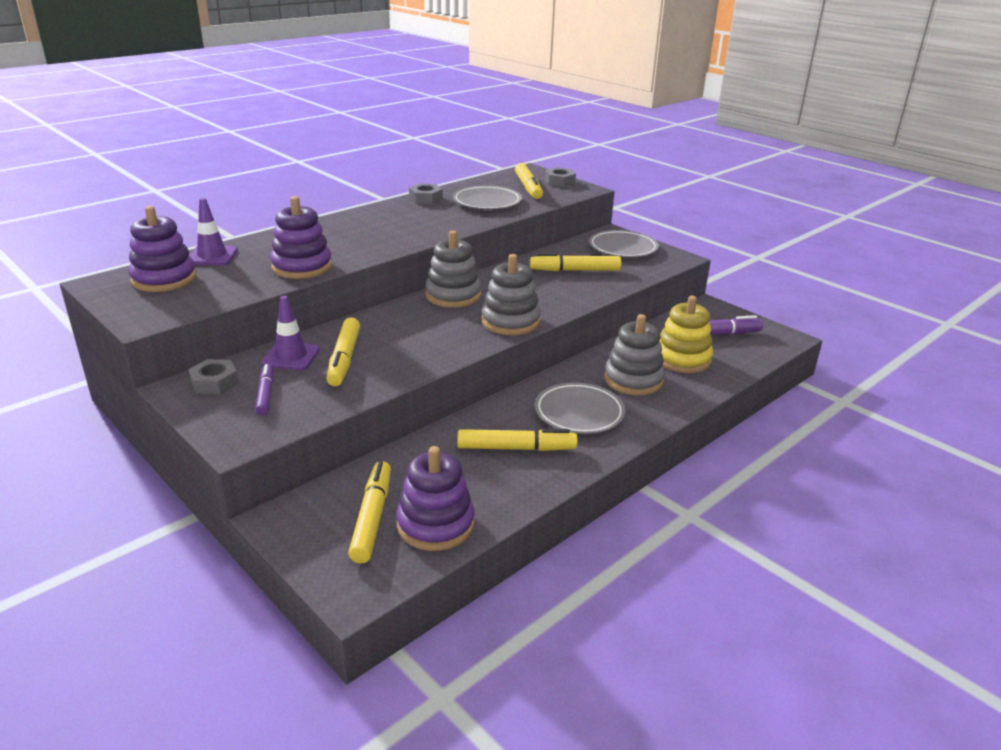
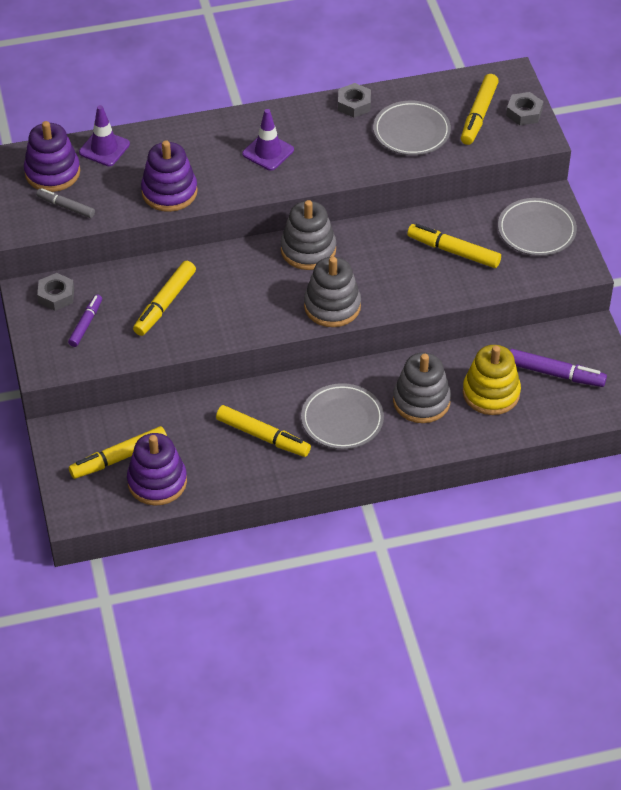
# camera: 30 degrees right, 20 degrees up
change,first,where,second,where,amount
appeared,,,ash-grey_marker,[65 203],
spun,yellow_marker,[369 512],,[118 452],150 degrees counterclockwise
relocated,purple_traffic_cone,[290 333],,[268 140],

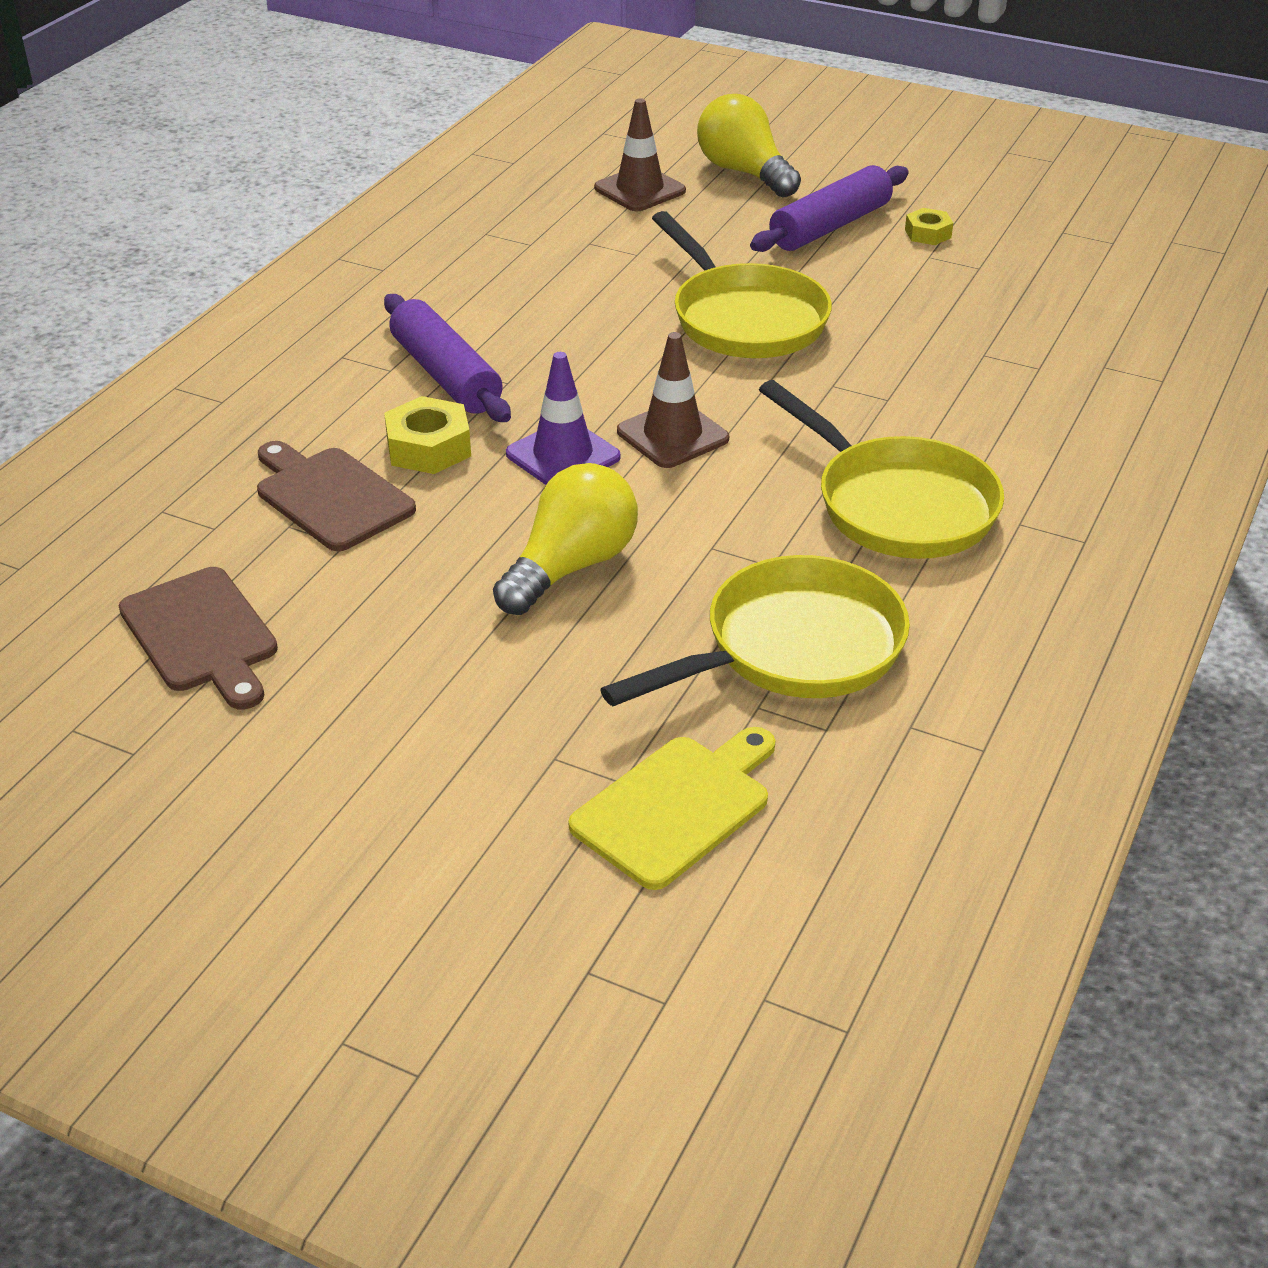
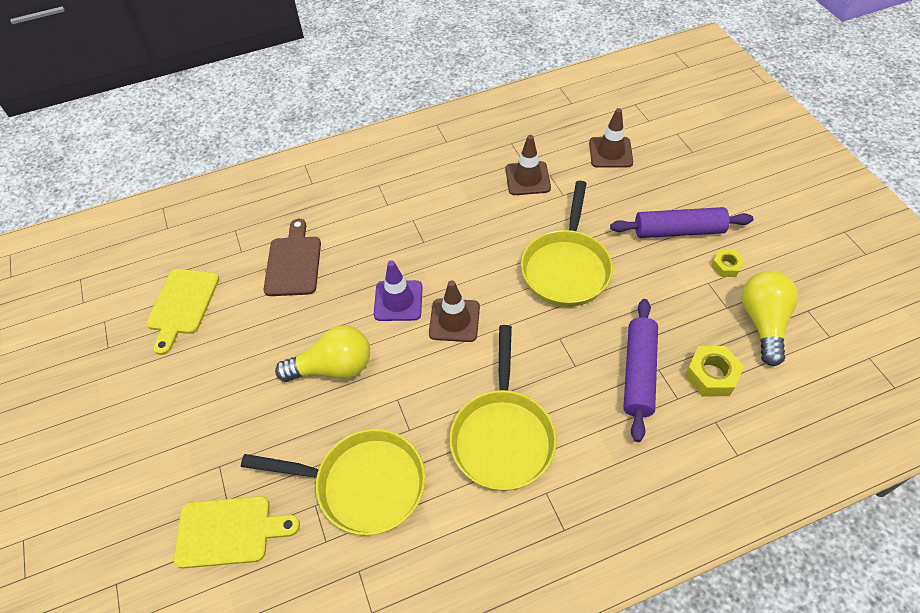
# camera: 45 degrees right, 15 degrees up
change,first,where,second,where,amount
colour,brown_cutting_board,[198 638],yellow_cutting_board,[182 312],
appeared,,,brown_traffic_cone,[528 165],
relocated,purple_dough_roller,[447 358],,[640 370],
relocated,yellow_hexagon_nut,[427 435],,[714 371],
relocated,yellow_lightbulb,[749 146],,[770 318],

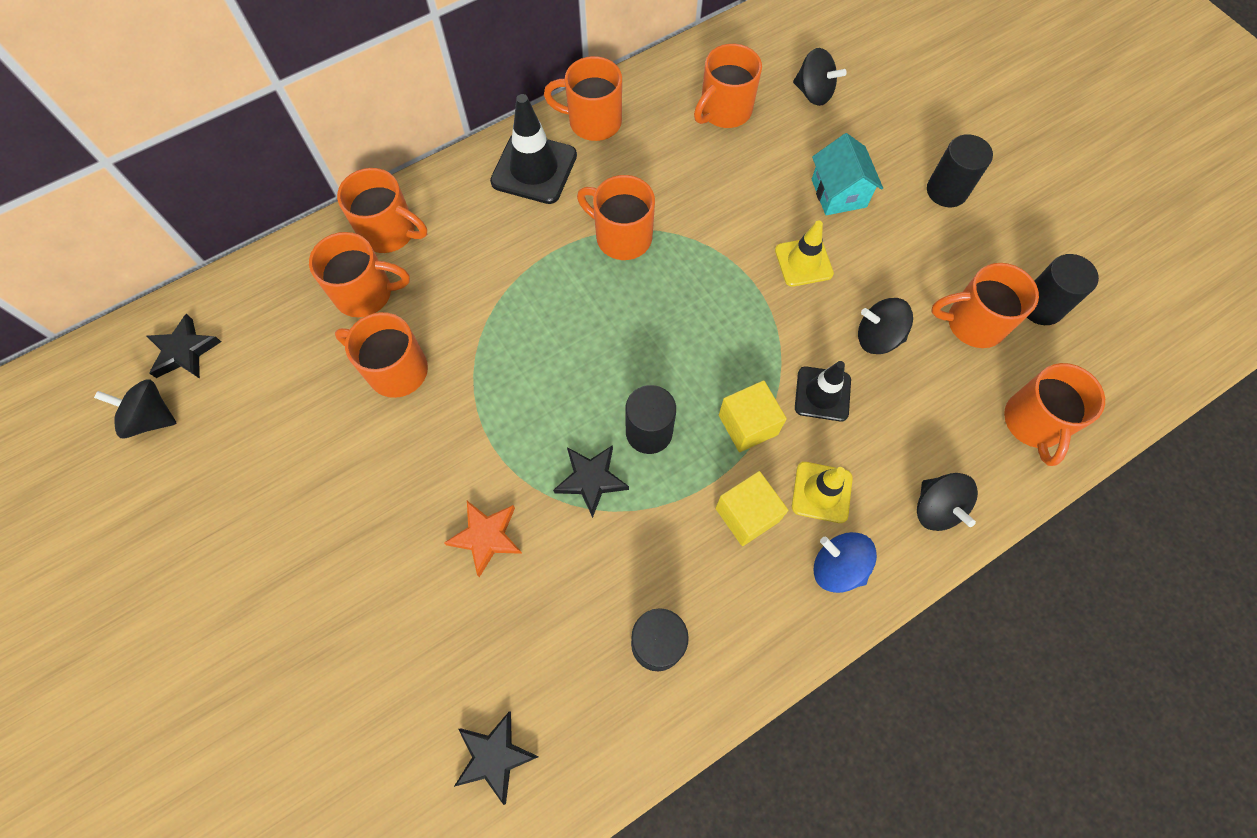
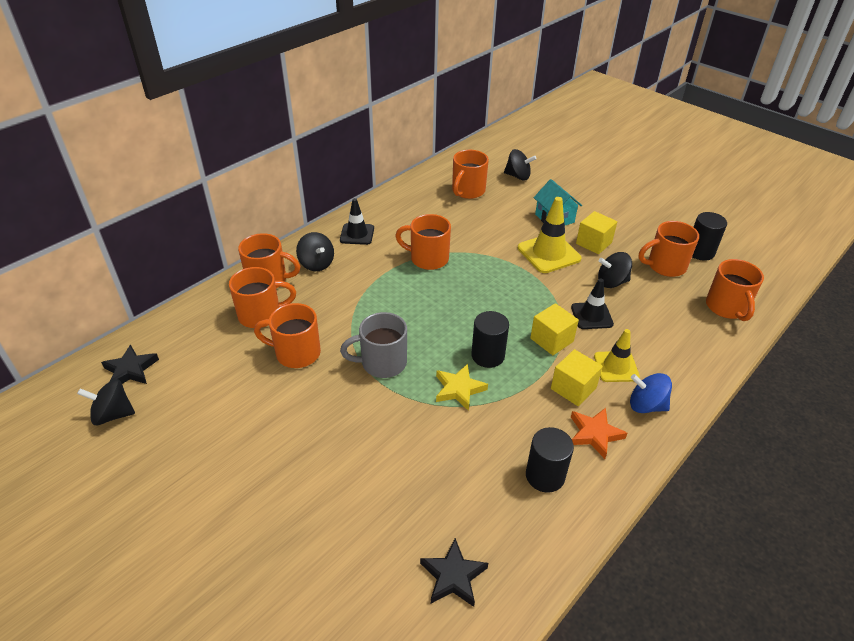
# camera: 15 degrees left, 25 degrees down
change,first,where,second,where,amount
relocated,ebony_whirligig,[947 502],,[315 251],
size,ebony_traffic_cone,[533 149],,[357 221],x0.66
appeared,,,ash-grey_mug,[373 345],
colour,ebony_five-pointed_star,[591 481],yellow_five-pointed_star,[462 387],
size,yellow_traffic_cone,[804 253],,[549 235],x1.53
relocated,bright_orange_five-pointed_star,[483 539],,[599 433],
appeared,,,yellow_solid_cube,[596 232],
missing,bright_orange_mug,[583 98],,,
missing,ebony_cylinder,[960 170],,,

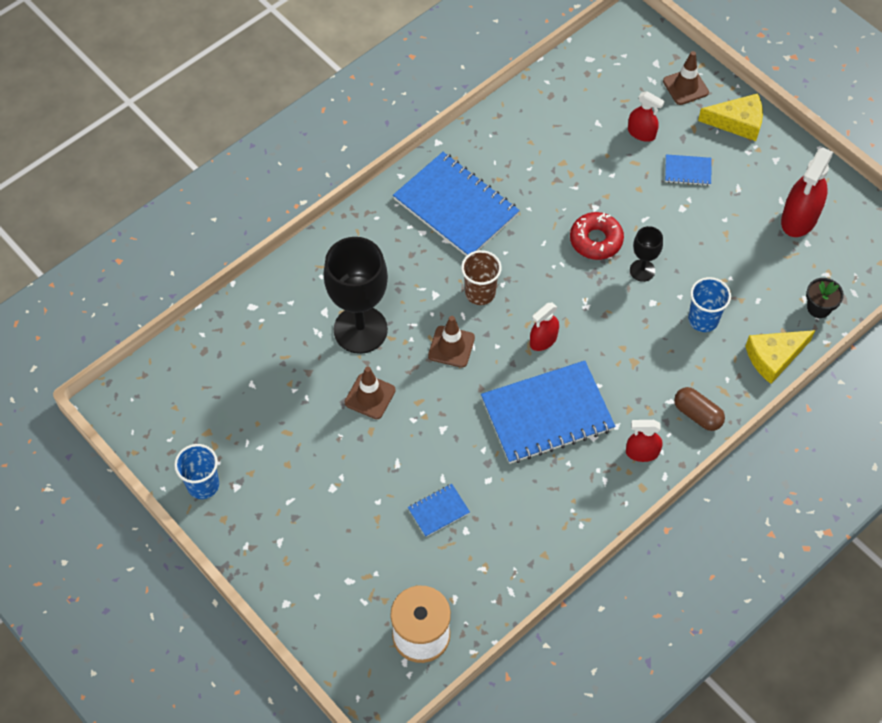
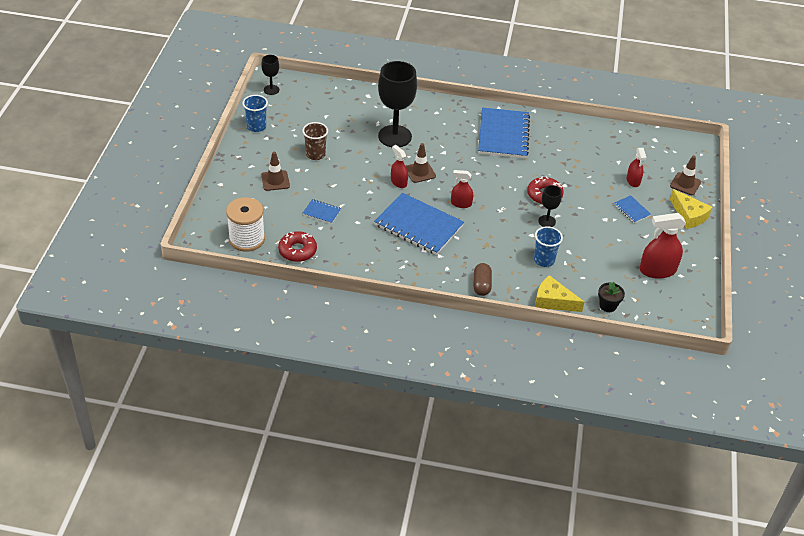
# camera: 50 degrees right, 15 degrees down
change,first,where,second,where,amount
appeared,,,ebony_chalice,[270 75],
relocated,brown_traffic_cone,[370 392],,[275 171],
appeared,,,scarlet_doughnut,[297 246],
relocated,brown_cup,[481 277],,[315 141],
relocated,scarlet_sprayer,[644 441],,[399 166],

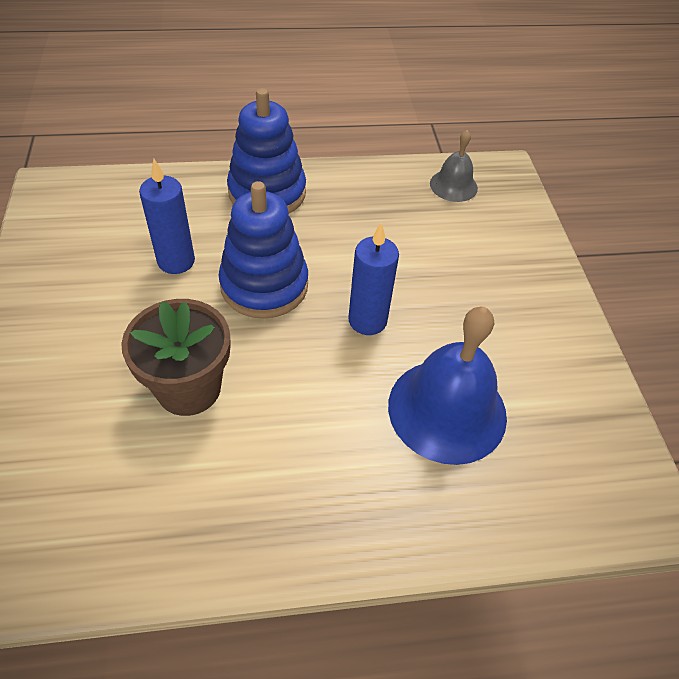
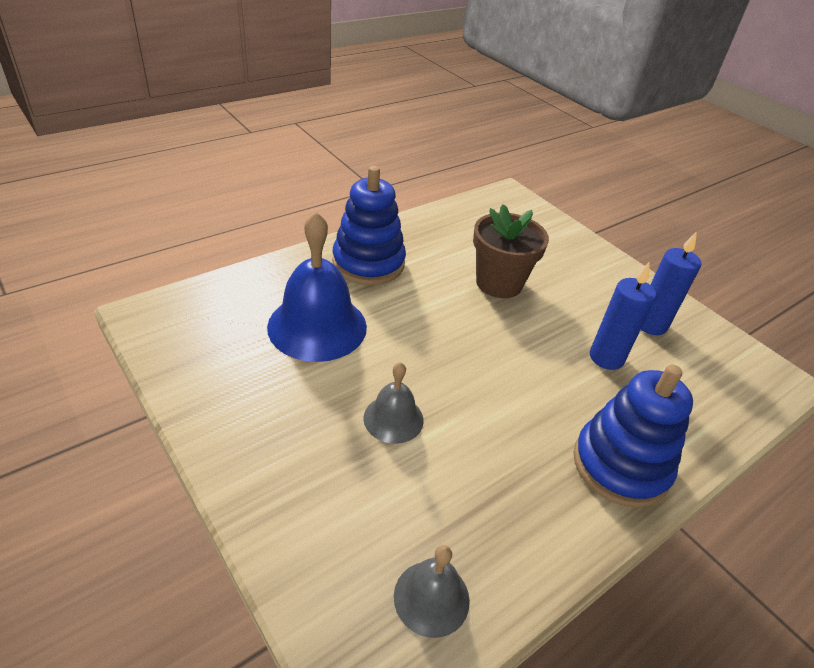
# camera: 150 degrees right, 10 degrees down
change,first,where,second,where,amount
relocated,royal_blue_stacking_toy,[263 250],,[369 225],
appeared,,,ash-grey_school_bell,[393 403],
relocated,royal_blue_wax_candle,[373 279],,[671 283],

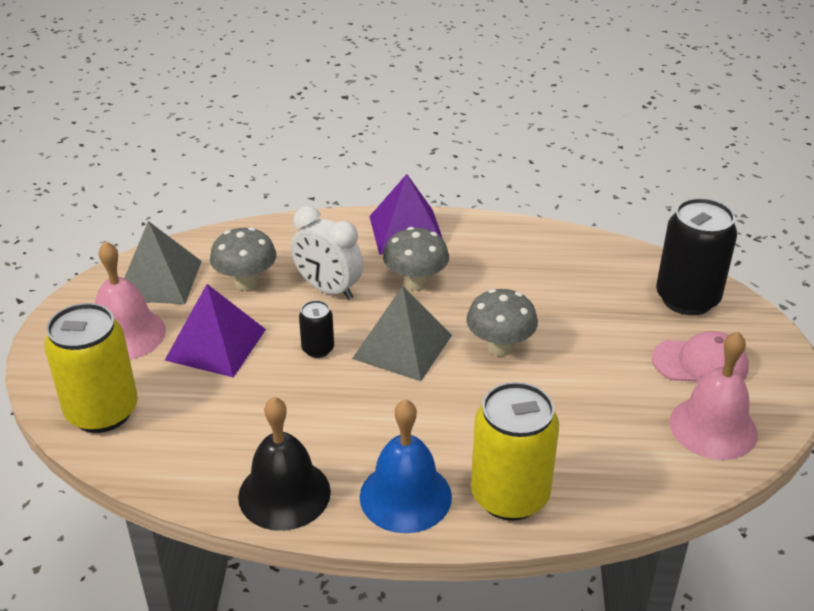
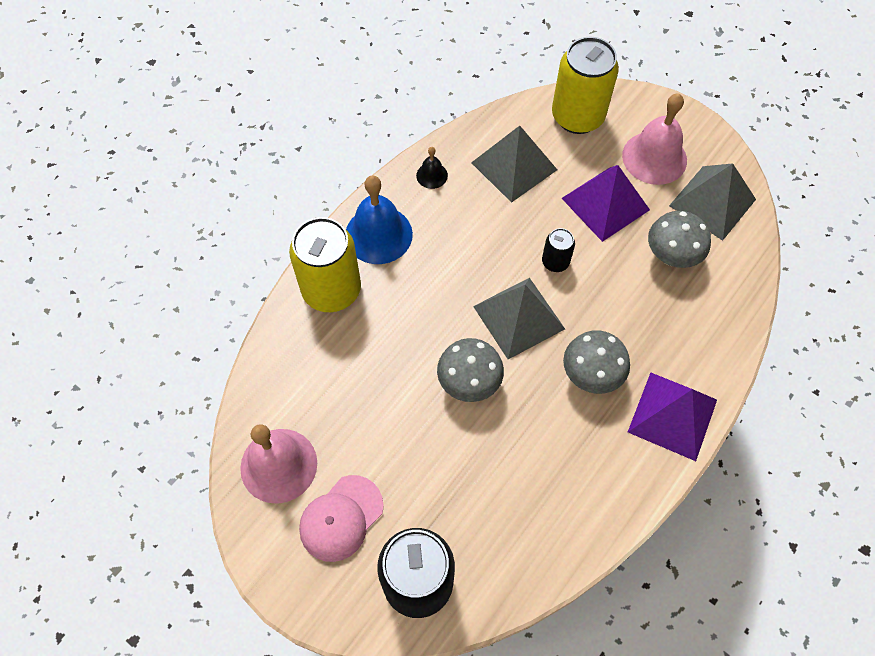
# camera: 125 degrees right, 25 degrees up
change,first,where,second,where,amount
size,ebony_school_bell,[284 464],,[432 168],x0.48
appeared,,,ash-grey_pyramid,[514 164],
missing,snow-white_bedside_clock,[327 253],,,

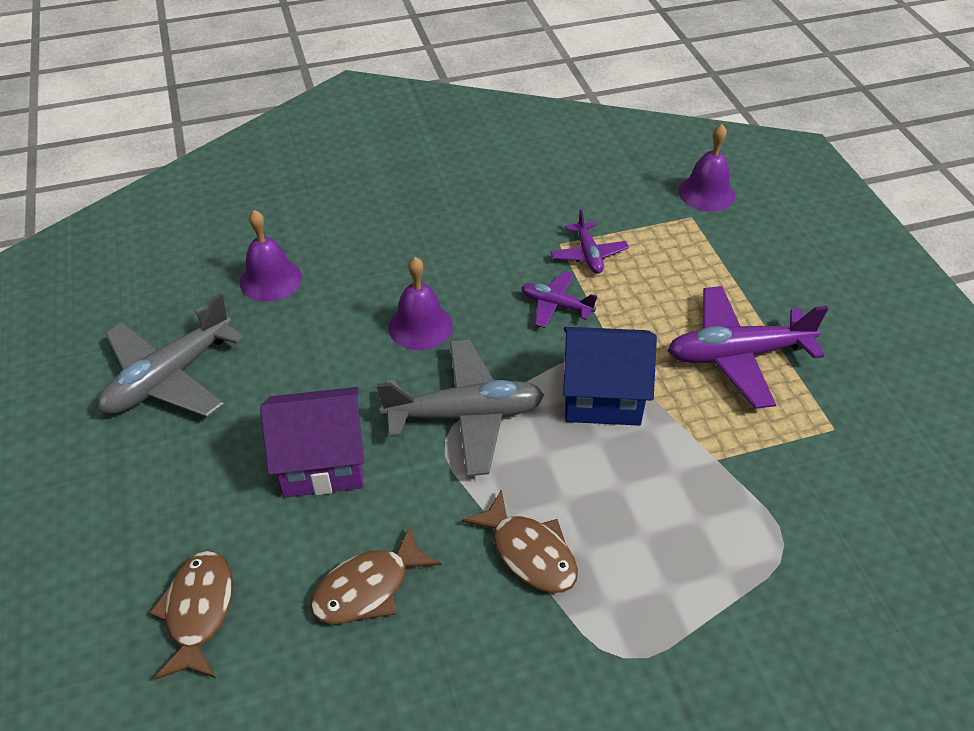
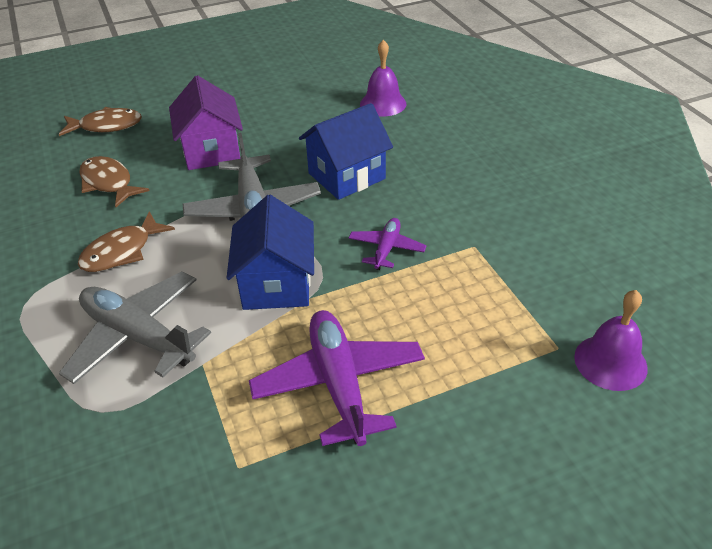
# camera: 85 degrees right, 5 degrees down
change,first,where,second,where,amount
relocated,ash-grey_toy_plane,[171 355],,[135 327],
exchanged,purple_school_bell,[420 303],royal_blue_toy_house,[346 151],
missing,purple_toy_plane,[589 241],,,

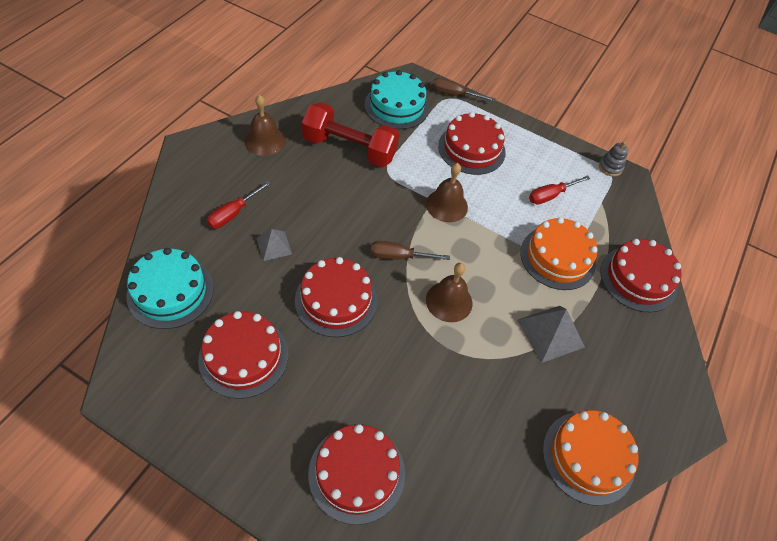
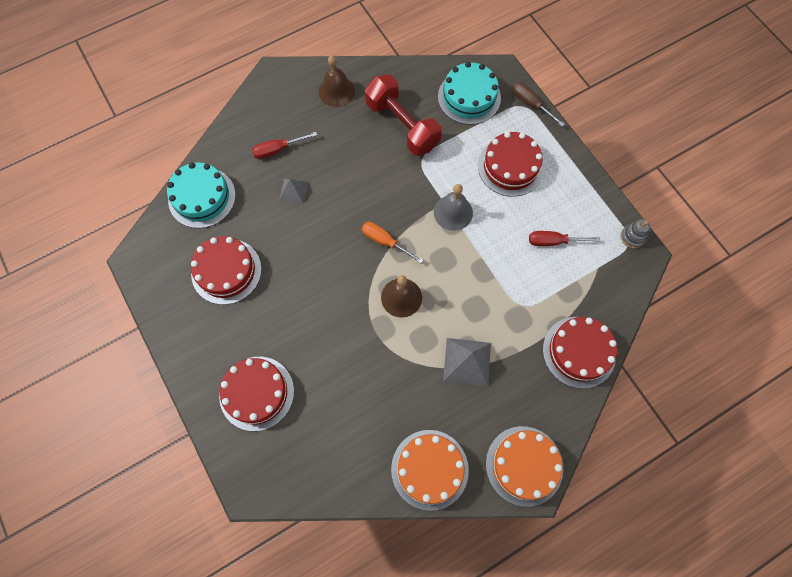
# camera: 35 degrees right, 15 degrees up
change,first,where,second,where,amount
colour,brown_screwdriver,[410 250],bright_orange_screwdriver,[392 242],
colour,brown_school_bell,[447 192],ash-grey_school_bell,[453 207],
relocated,bright_orange_gateau,[559 253],,[524 466],
missing,scarlet_gateau,[336 297],,,

